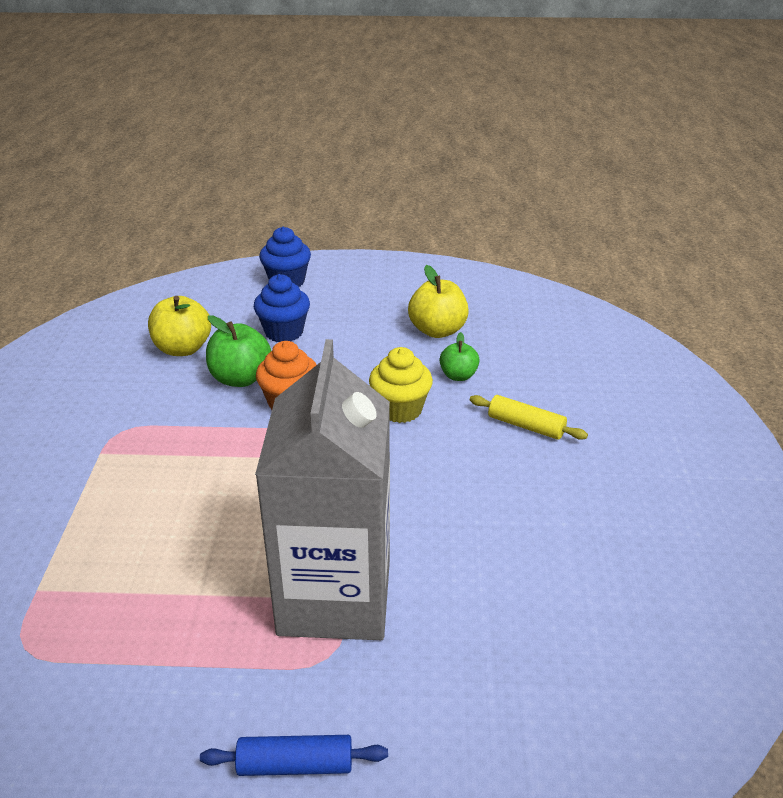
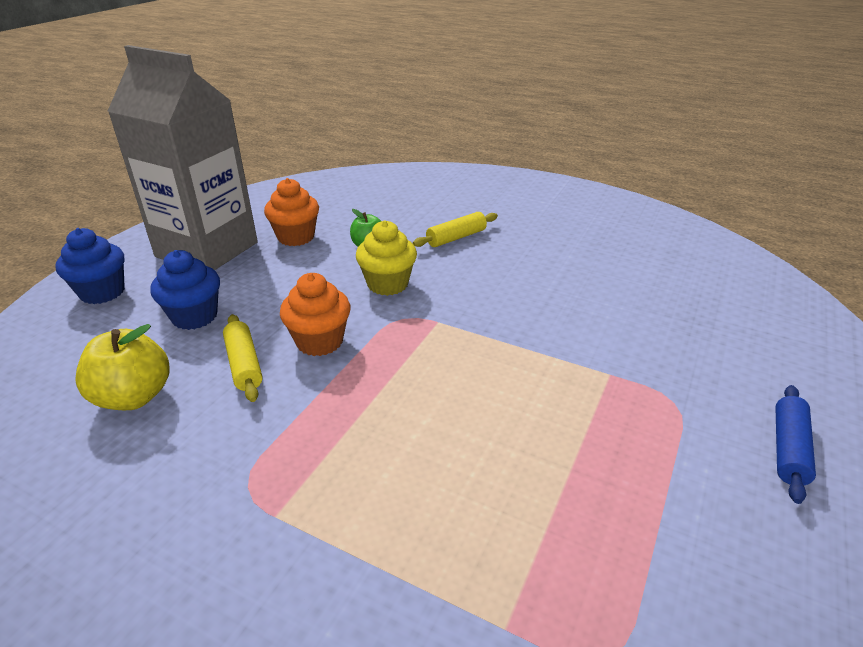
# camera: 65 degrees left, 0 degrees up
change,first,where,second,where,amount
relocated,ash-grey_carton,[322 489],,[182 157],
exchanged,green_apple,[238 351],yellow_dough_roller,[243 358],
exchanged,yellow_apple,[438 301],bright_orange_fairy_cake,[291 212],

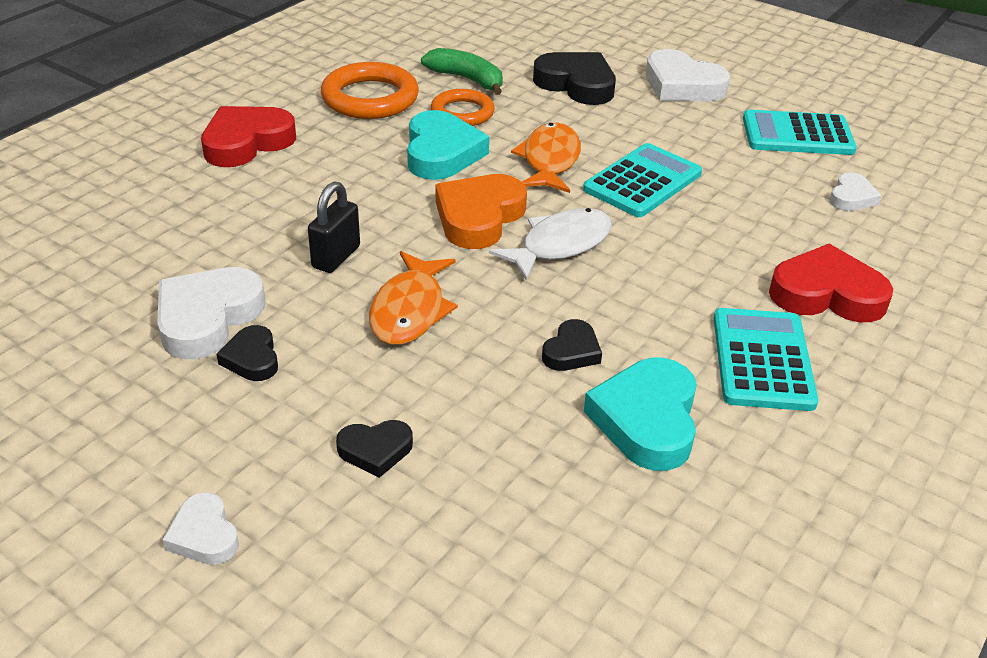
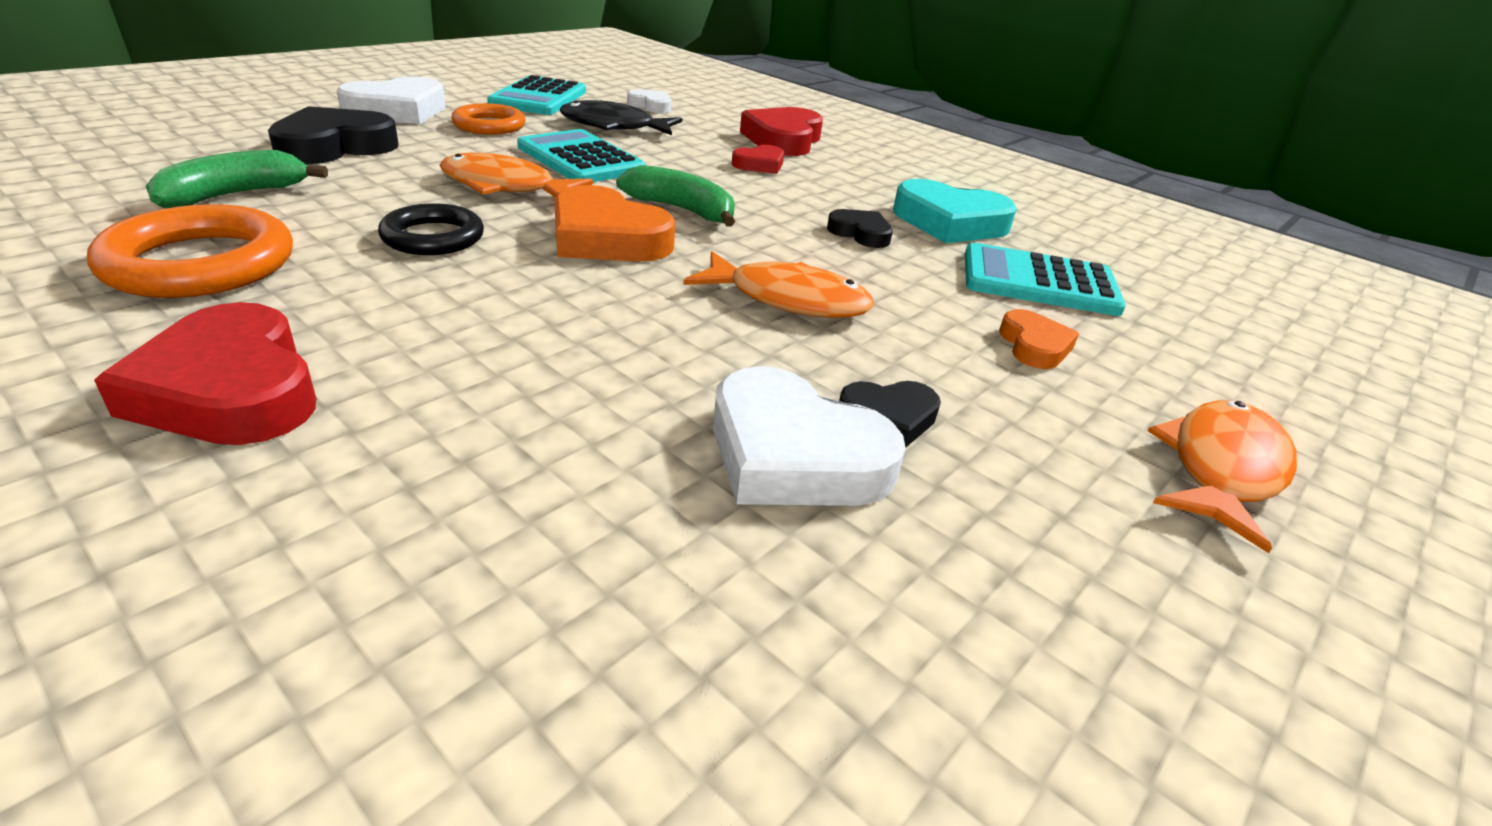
# camera: 85 degrees left, 5 degrees down
change,first,where,second,where,amount
exchanged,aqua_heart_shape,[448 145],ebony_hoop,[431 229],
relocated,bright_orange_hoop,[463 107],,[488 119],
appeared,,,ebony_fish,[621 117],
exchanged,snow-white_fish,[550 244],green_toy_banana,[675 196],
appeared,,,scarlet_heart_shape,[758 159],
relocated,aqua_pocket_calculator,[766 359],,[1045 279],
colour,ebony_heart_shape,[374 449],bright_orange_heart_shape,[1039 339],
exchanged,snow-white_heart_shape,[200 528],bright_orange_fish,[1222 476],
missing,ebony_small_lock,[334 227],,,

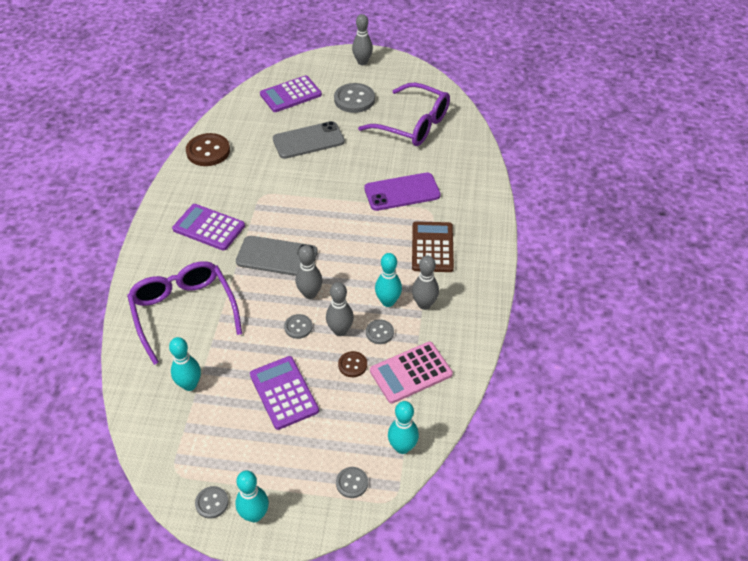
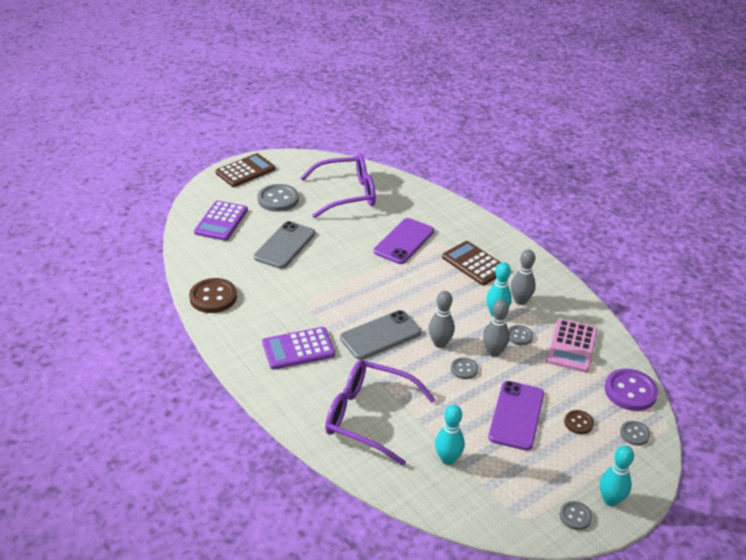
# camera: 45 degrees left, 10 degrees down
change,first,where,second,where,amount
exchanged,ash-grey_tenpin,[362 39],brown_pocket_calculator,[245 170],
exchanged,purple_pocket_calculator,[284 393],purple_mobile_phone,[516 416],
relocated,brown_button,[352 364],,[579 422],
exchanged,aqua_tenpin,[403 427],purple_button,[631 390],

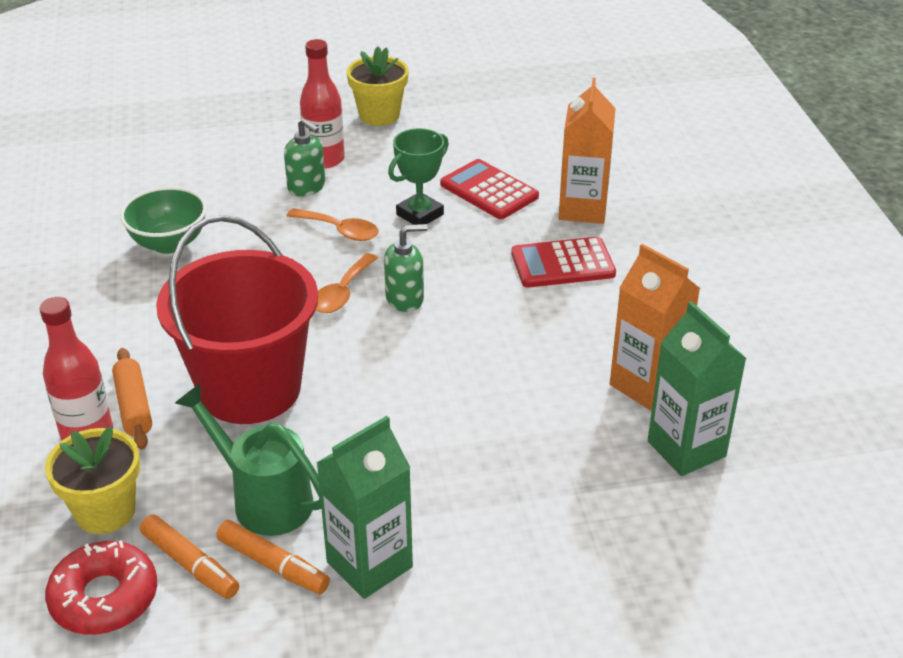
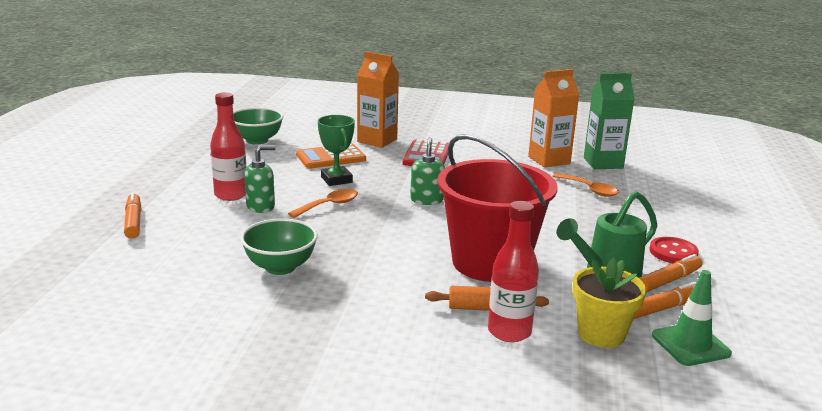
# camera: 70 degrees left, 15 degrees down
change,first,where,second,where,amount
appeared,,,bright_orange_marker,[132 215],
appeared,,,green_bowl,[258 126],
colour,scarlet_pocket_calculator,[489 189],bright_orange_pocket_calculator,[331 156],
relocated,bright_orange_teaspoon,[347 283],,[585 185],
exchanged,green_carton,[364 507],scarlet_button,[674 250],
exchanged,scarlet_doughnut,[101 587],green_traffic_cone,[692 318],
missing,yellow_flower_pot,[377 86],,,

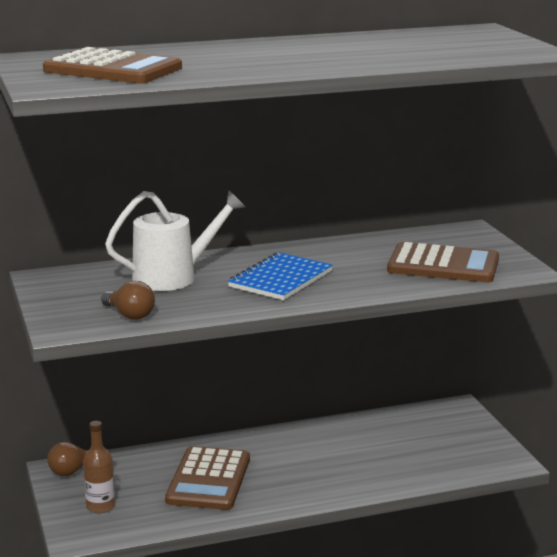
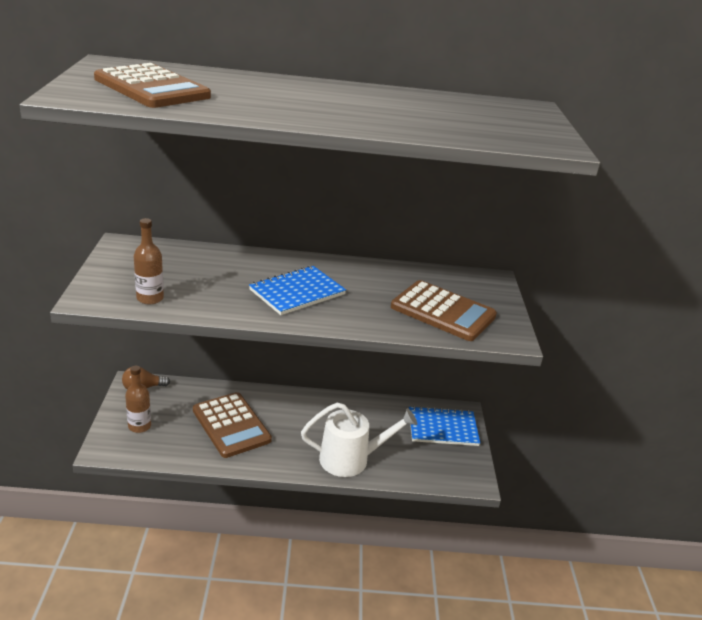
# camera: 15 degrees right, 10 degrees up
change,first,where,second,where,amount
exchanged,brown_lightbulb,[128 300],brown_flask,[149 261],
spun,brown_pocket_calculator,[207 478],,[232 425],60 degrees counterclockwise
relocated,snow-white_watering_pot,[175 240],,[359 440],
appeared,,,royal_blue_notebook,[444 426],

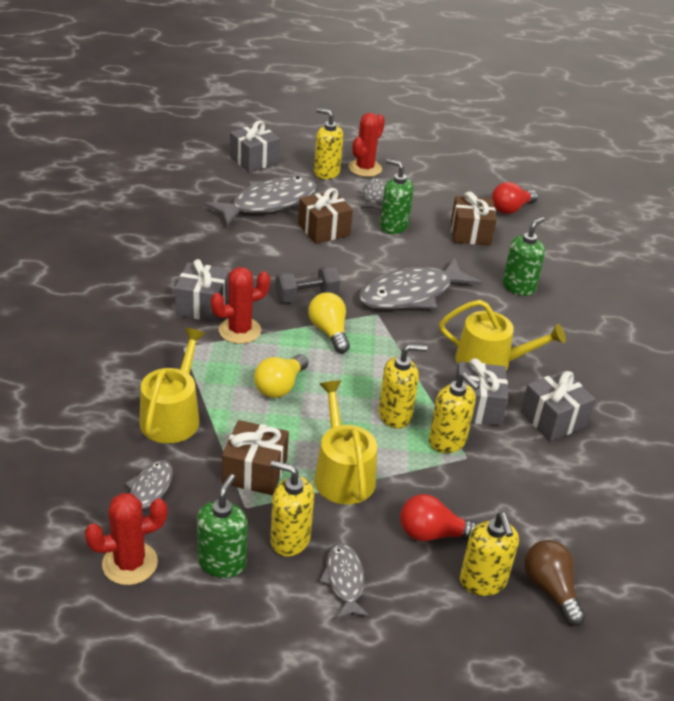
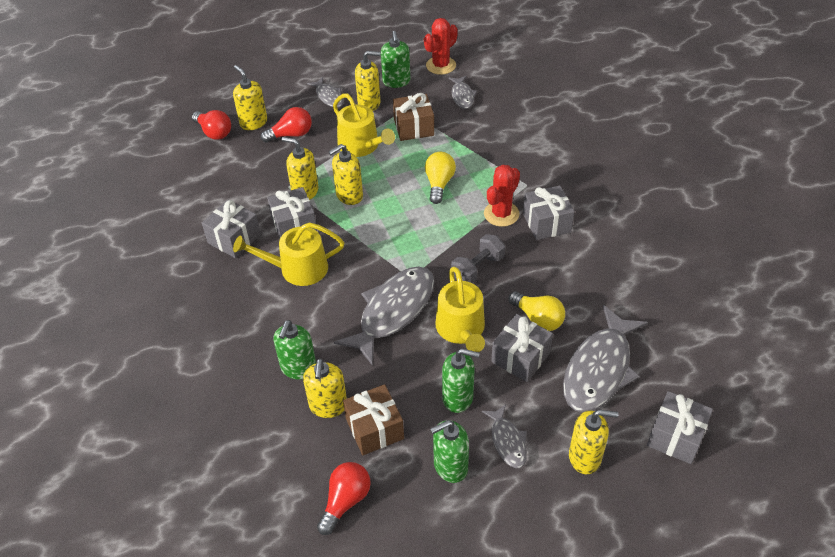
# camera: 160 degrees right, 10 degrees up
change,first,where,second,where,amount
colour,brown_lightbulb,[555 583],scarlet_lightbulb,[211 125],
appeared,,,yellow_pump_bottle,[325 388],
appeared,,,green_pump_bottle,[449 451],
relocated,yellow_watering_pot,[172 385],,[460 309],
colour,brown_present,[325 216],ash-grey_present,[522 348],
relocated,yellow_lightbulb,[329 322],,[536 311],
missing,scarlet_cactus,[366 145],,,

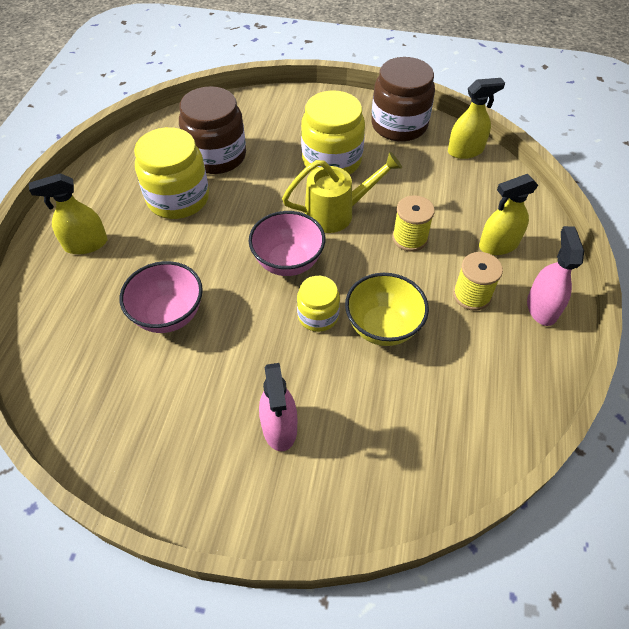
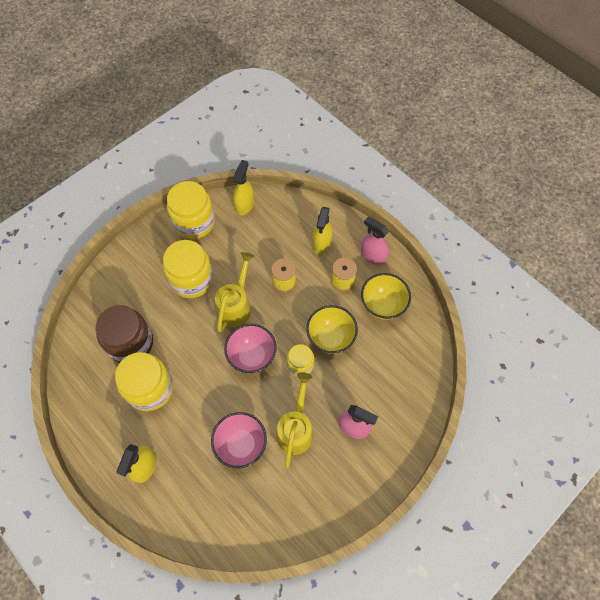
# camera: 55 degrees left, 10 degrees up
change,first,where,second,where,amount
colour,brown_preserve_jar,[403 99],yellow_preserve_jar,[191 210],
appeared,,,yellow_watering_pot,[294 420],
appeared,,,yellow_bowl,[386 296],

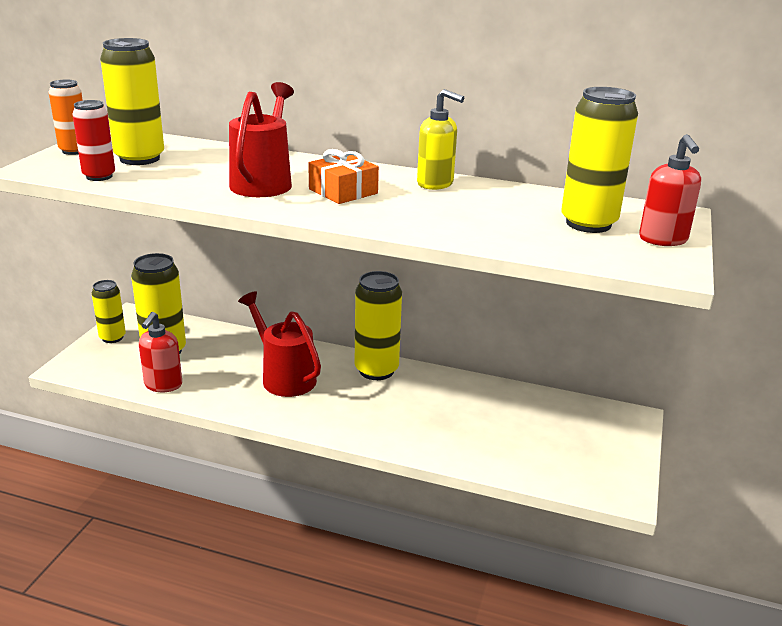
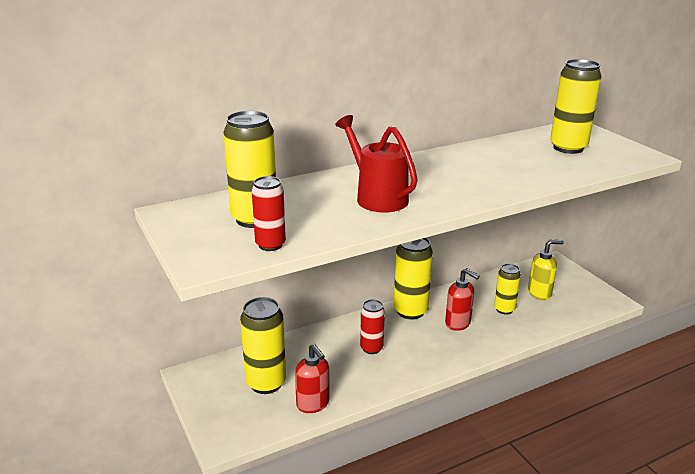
# camera: 45 degrees left, 0 degrees up
change,first,where,second,where,amount
exchanged,scarlet_watering_pot,[279 344],scarlet_soda_can,[372 326],
relocated,scarlet_pump_bottle,[670 190],,[462 299],
relocated,yellow_soda_can,[109 311],,[507 289],
relocated,yellow_pump_bottle,[440 139],,[546 270],
missing,bright_orange_soda_can,[66 117],,,
missing,bright_orange_present,[343 176],,,

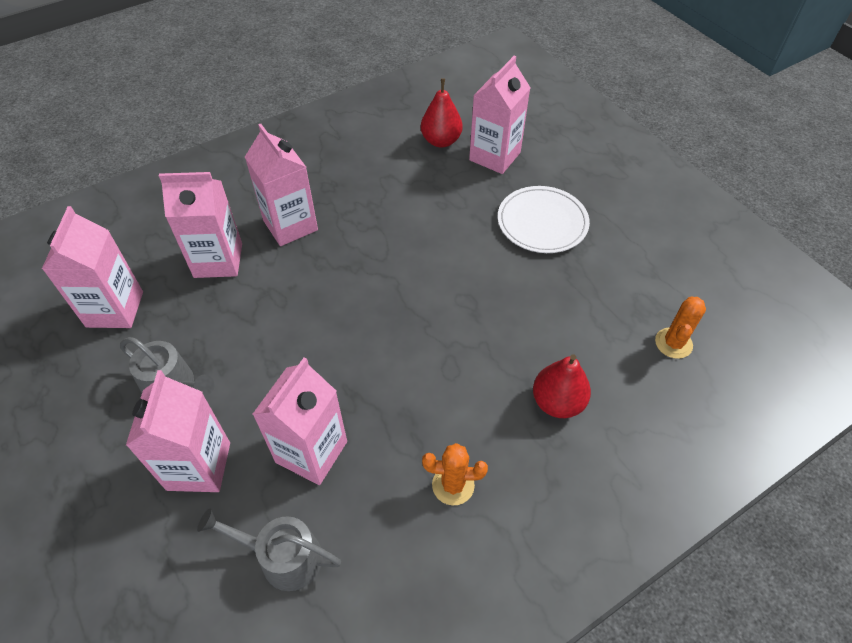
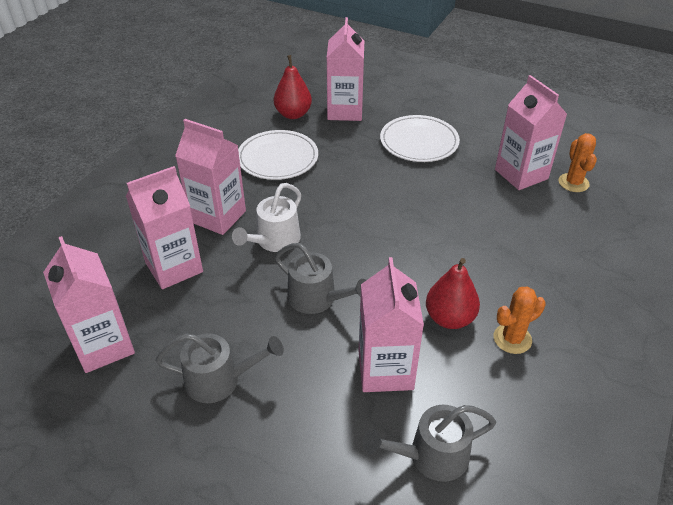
# camera: 30 degrees left, 10 degrees down
change,first,where,second,where,amount
appeared,,,snow-white_watering_pot,[266 217],
appeared,,,snow-white_plate,[278 155],
appeared,,,ash-grey_watering_pot,[320 278],
relocated,scarlet_pear,[562 386],,[453 293],
relocated,pink_carton,[178 431],,[531 132],

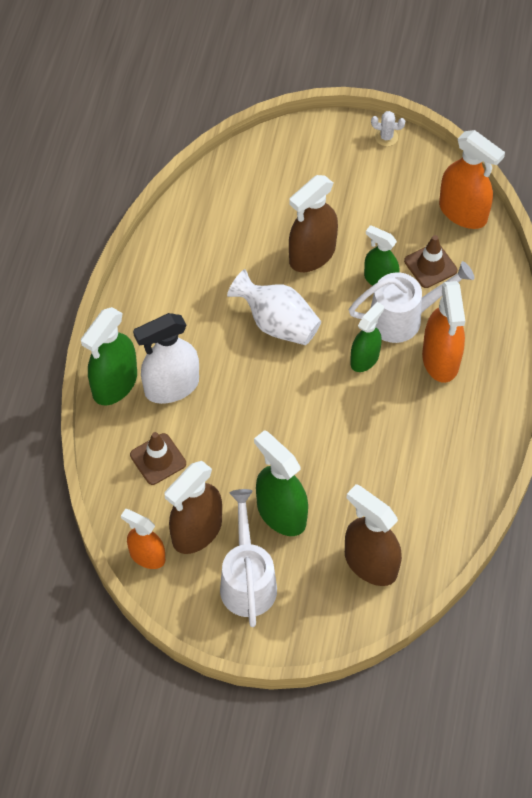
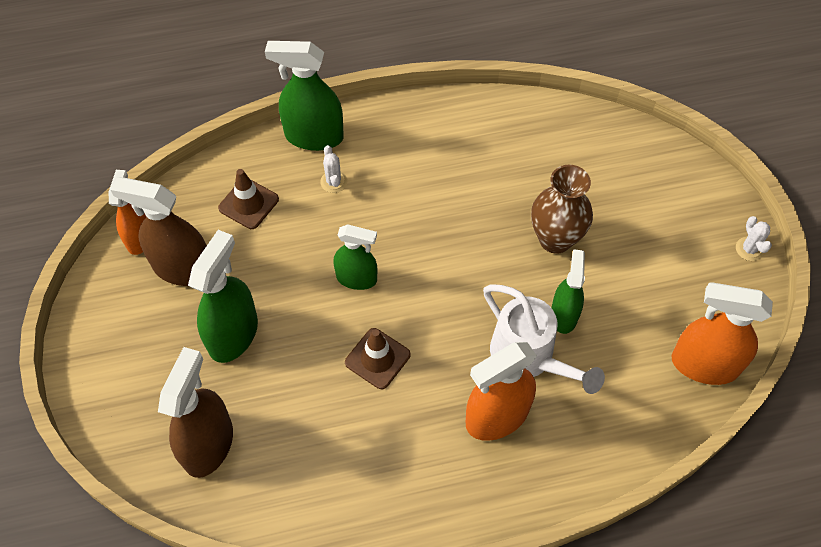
# camera: 65 degrees right, 0 degrees up
change,first,where,second,where,amount
exchanged,snow-white_sprayer,[166 358],snow-white_cactus,[333 169],
relocated,green_sprayer,[367 337],,[355 257],
relocated,brown_traffic_cone,[430 261],,[377 358],
exchanged,brown_sprayer,[313 223],brown_tall_vase,[562 209],
spun,bright_orange_sprayer,[472 179],,[722 333],90 degrees clockwise
missing,snow-white_watering_pot,[248 558],,,
missing,snow-white_tall_vase,[274 307],,,

